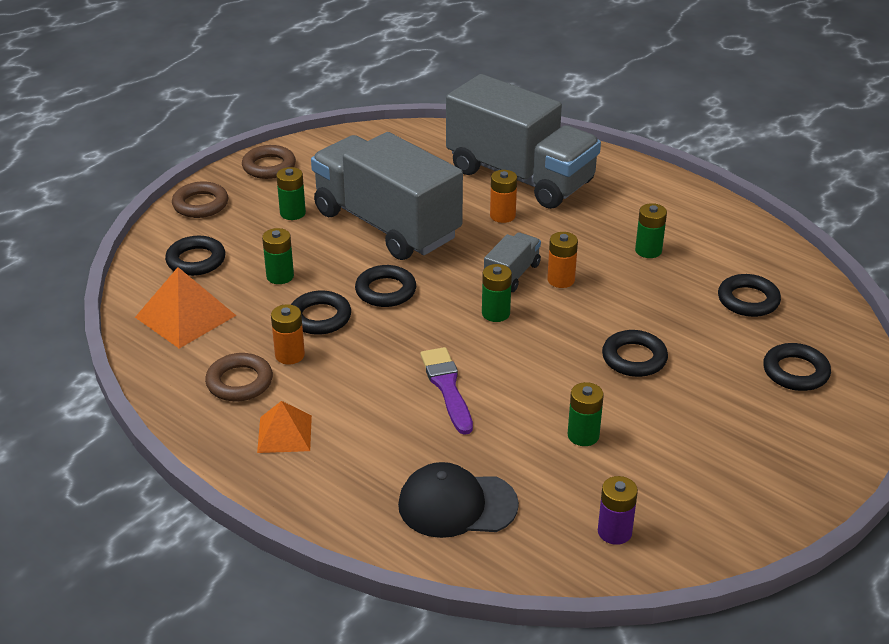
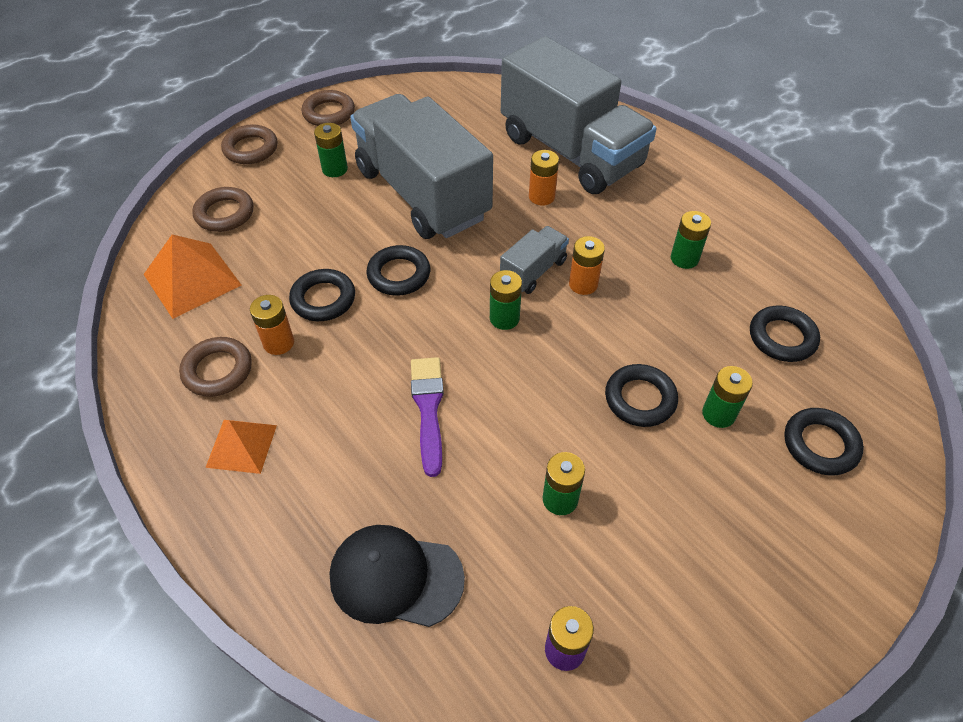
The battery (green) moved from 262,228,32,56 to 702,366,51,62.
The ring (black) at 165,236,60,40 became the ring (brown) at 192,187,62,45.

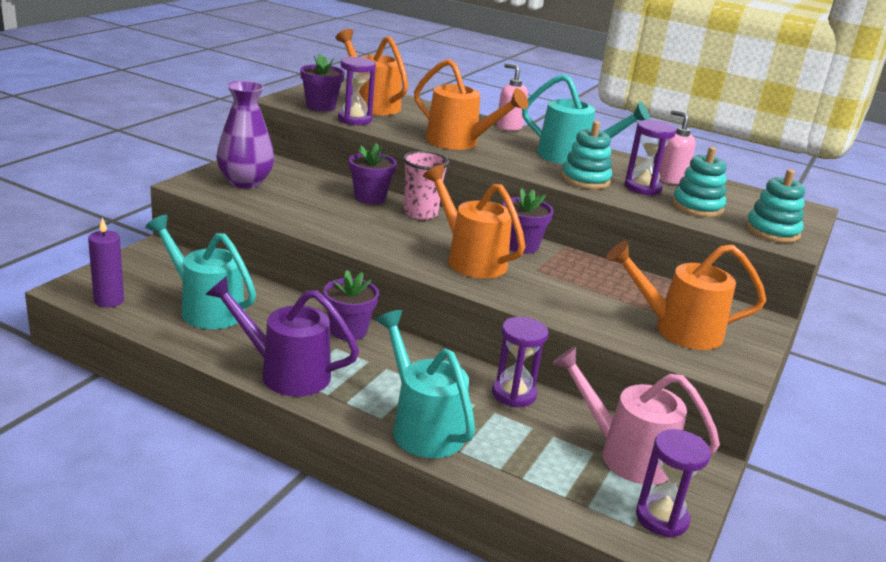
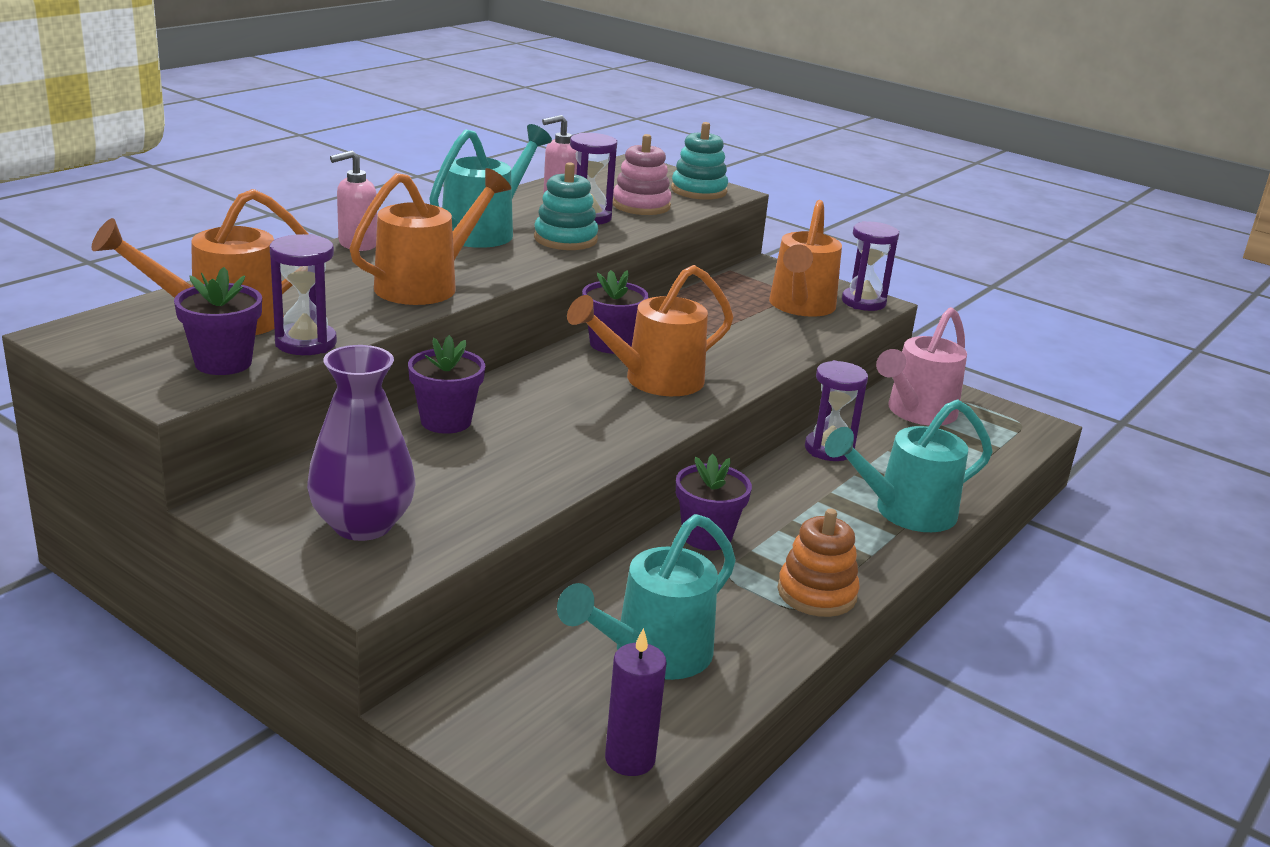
The stacking toy (turquoise) at 672,147,55,70 became the stacking toy (pink) at 613,134,59,81.
The cup (pink) at 403,151,46,69 disappeared.
The watering can (purple) at 205,276,154,120 was replaced by the stacking toy (orange) at 778,509,82,108.
The hourglass (purple) moved from 636,429,75,109 to 842,221,57,90.

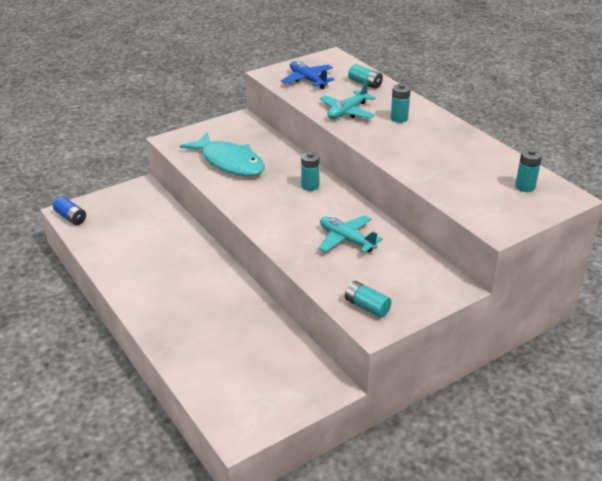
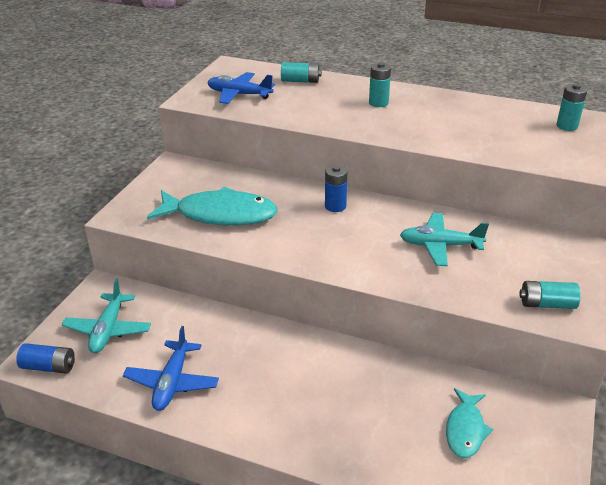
The plane (turquoise) moved from 320,81,56,38 to 62,279,89,74.
The battery (turquoise) at 301,152,19,39 became the battery (blue) at 325,165,23,47.
The plane (blue) at 123,326,96,85 appeared.
The fish (turquoise) at 446,388,47,70 appeared.

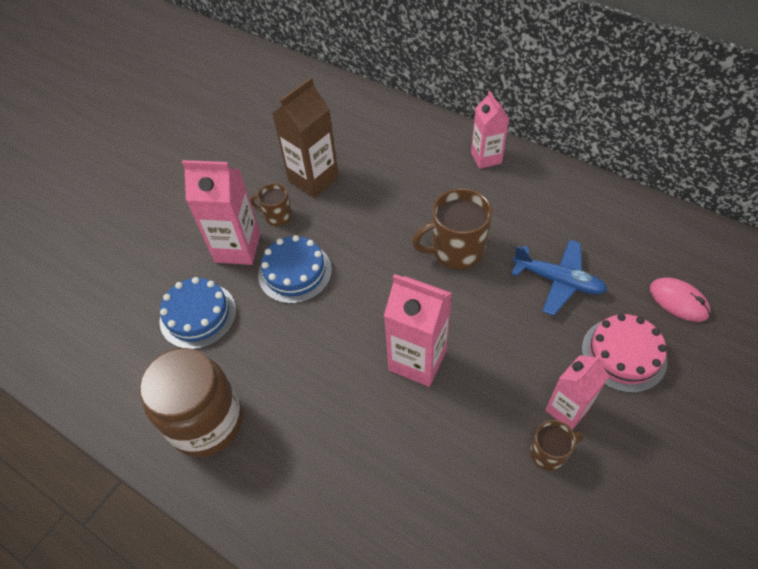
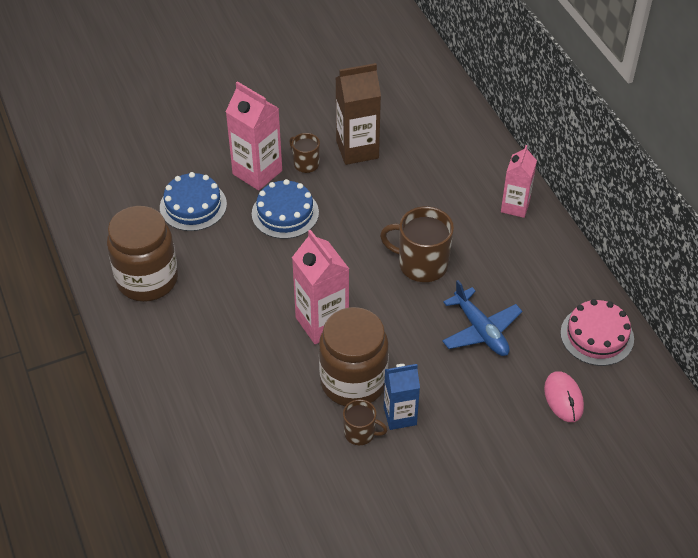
The cake (pink) moved from 582,314,85,79 to 561,299,73,67.
The carton (pink) at 545,354,64,76 became the carton (blue) at 384,364,36,66.
The jar (brown) at 319,307,70,99 appeared.

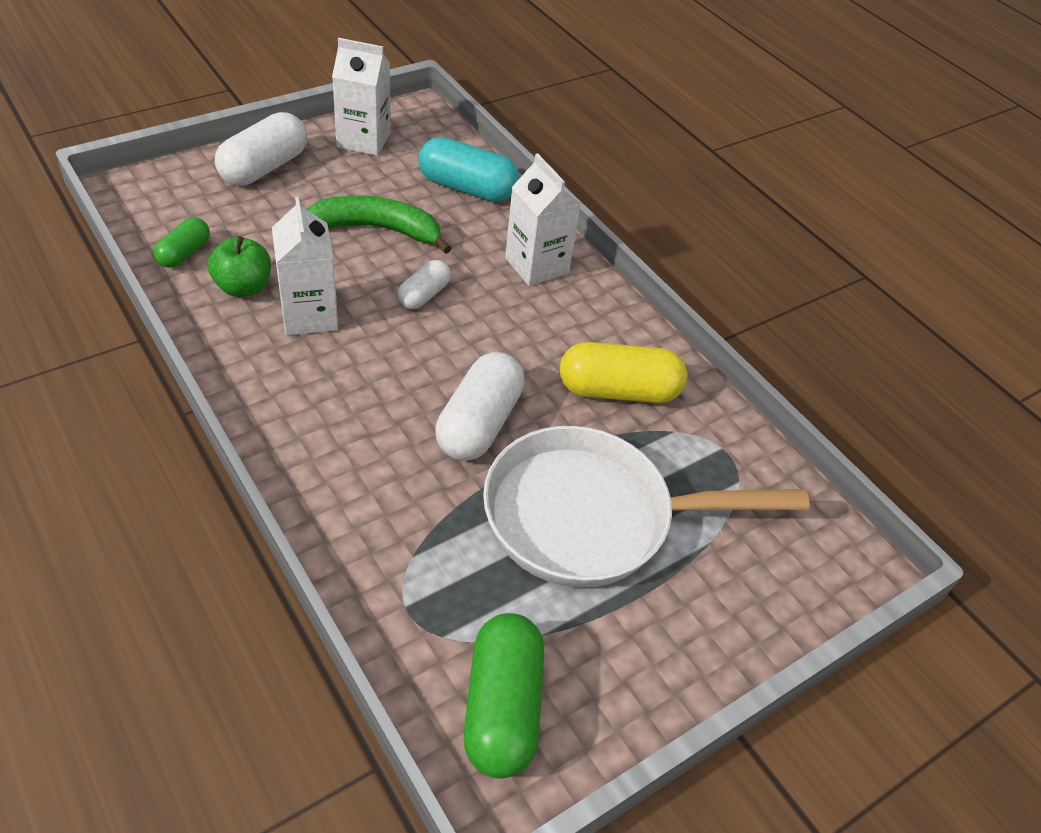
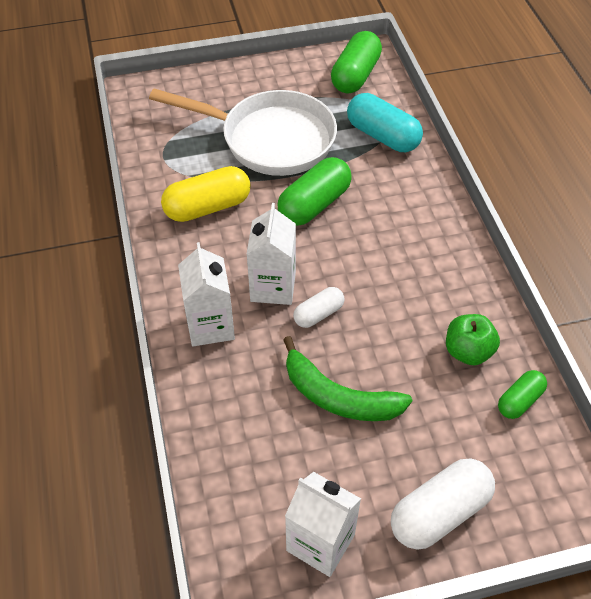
The capsule (turquoise) moved from 419,137,101,65 to 347,93,76,59.
The carton (white) moved from 272,196,66,139 to 247,203,49,102.
The capsule (yellow) at 560,342,127,61 turned 45 degrees counterclockwise.
The capsule (white) at 435,352,90,108 became the capsule (green) at 278,157,74,69.

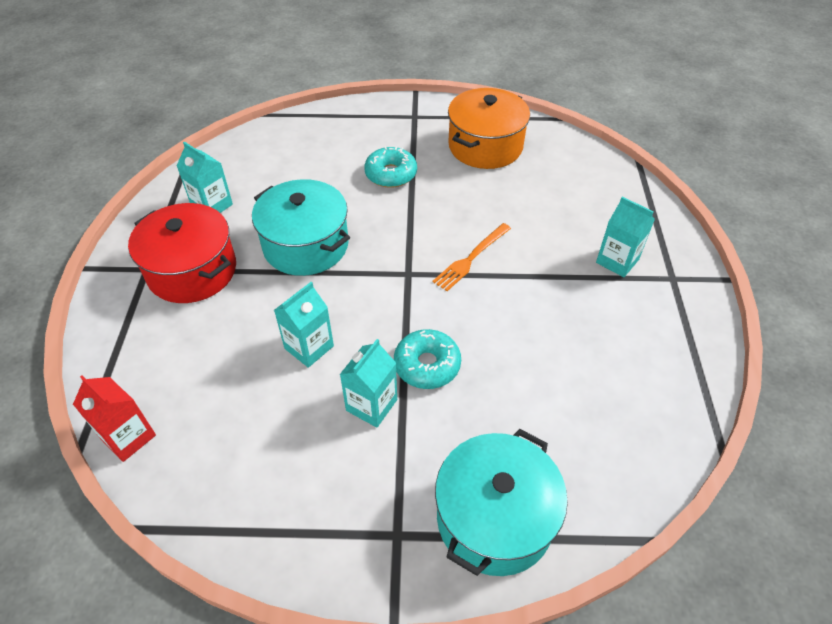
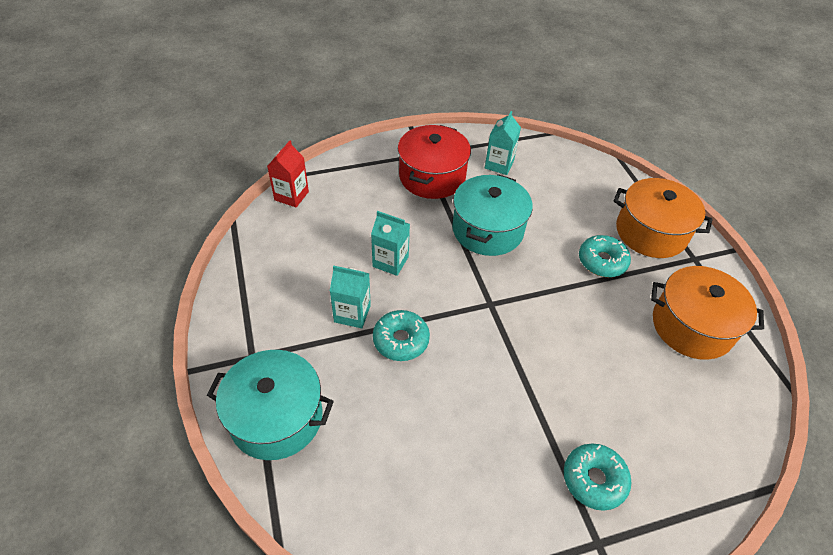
The carton (turquoise) at 596,197,59,80 was replaced by the donut (turquoise) at 564,443,67,68.
The fork (orange) at 433,223,78,68 disappeared.
The pot (orange) at 613,178,100,80 appeared.

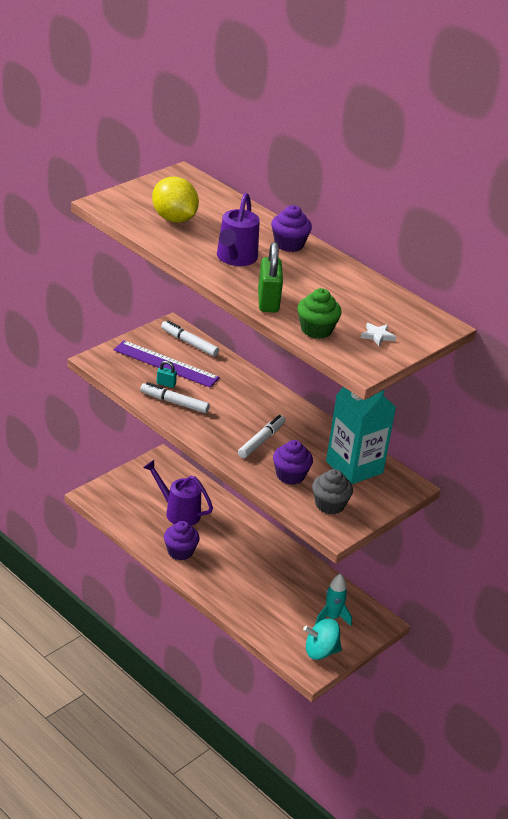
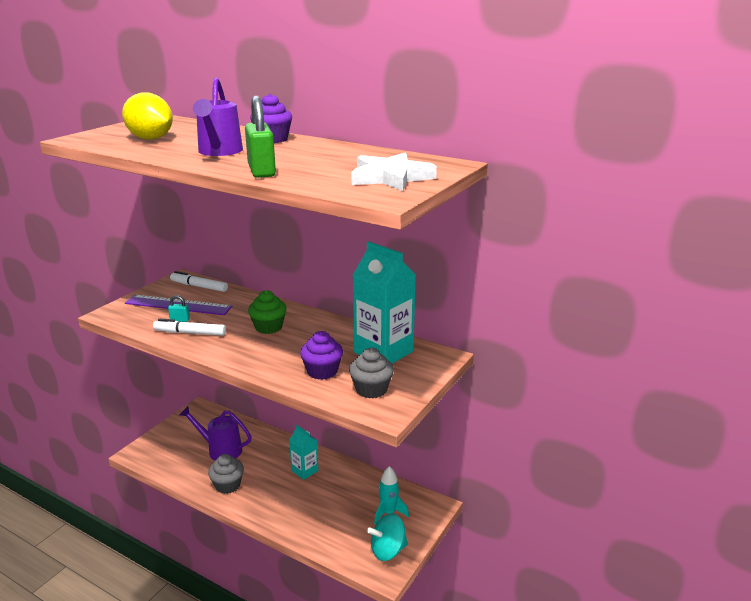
The cupcake (green) moved from 297,288,45,51 to 248,290,39,44.
The star (white) at 361,323,35,23 changed to 2.19 times the size.
The marker (white) at 238,415,48,43 disappeared.
The cupcake (purple) at 164,521,36,39 became the cupcake (grey) at 208,454,36,40.
The carton (turquoise) at 289,425,29,55 appeared.

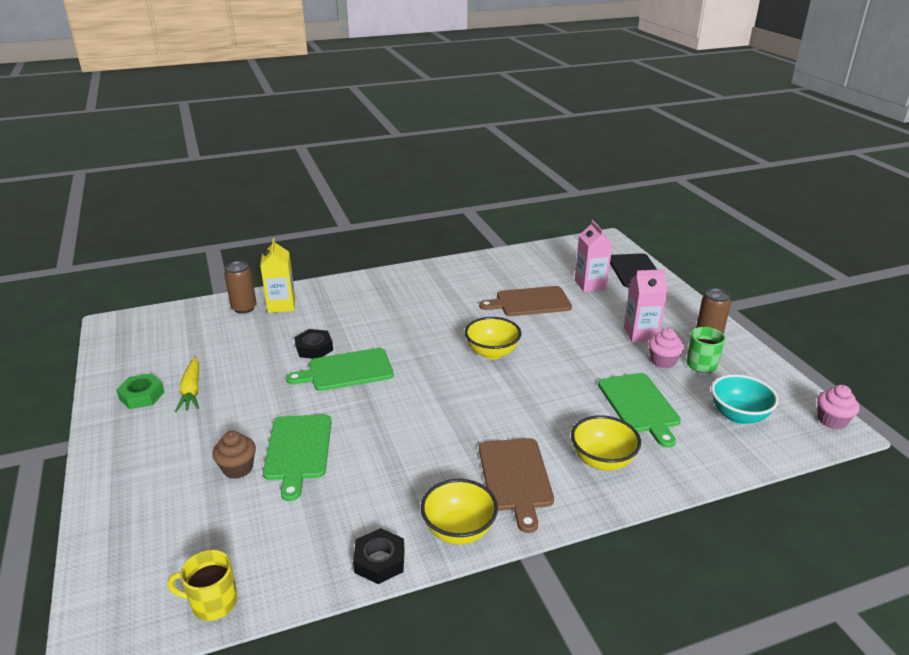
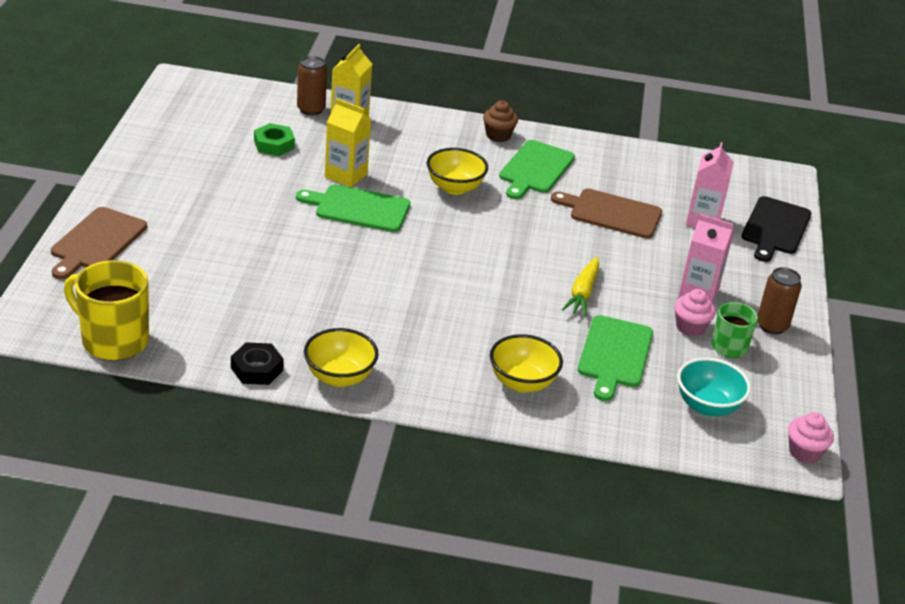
The bowl (yellow) moved from 465,317,56,42 to 427,148,61,47.
The nut (black) at 294,329,39,30 was replaced by the carton (yellow) at 325,98,46,89.
The carrot (yellow) moved from 175,357,24,55 to 562,257,37,59.
The nut (green) moved from 116,373,49,36 to 254,123,41,33.
The cutting board (green) moved from 263,415,68,86 to 499,140,76,59.
The cupcake (brown) moved from 212,431,44,48 to 483,101,35,41.
The cutting board (brown) moved from 479,438,75,95 to 51,207,96,72.
The mug (yellow) at 167,550,70,71 changed to 1.69 times the size.

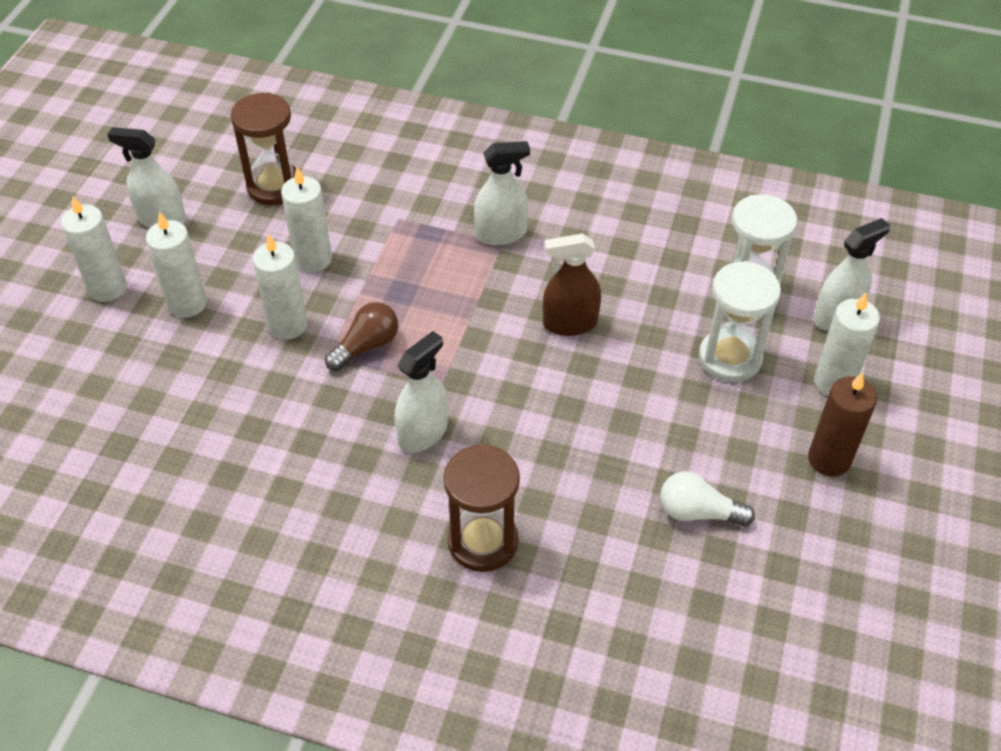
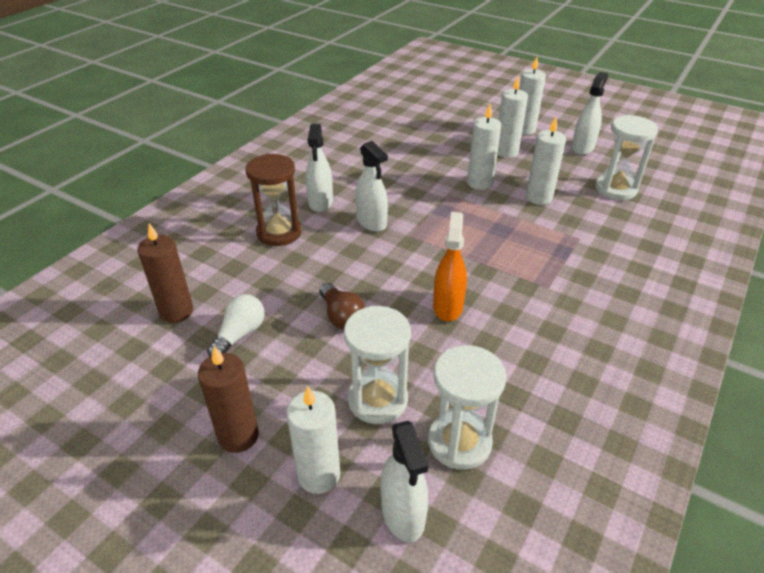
The hourglass (brown) at 231,93,65,113 became the hourglass (white) at 595,115,63,85.
The spray bottle (white) moved from 474,141,56,104 to 306,124,27,88.
The spray bottle (brown) at 543,234,58,102 became the spray bottle (orange) at 433,212,34,109.
The light bulb (brown) moved from 325,302,73,69 to 319,282,46,48.
The candle (brown) at 137,223,56,100 appeared.

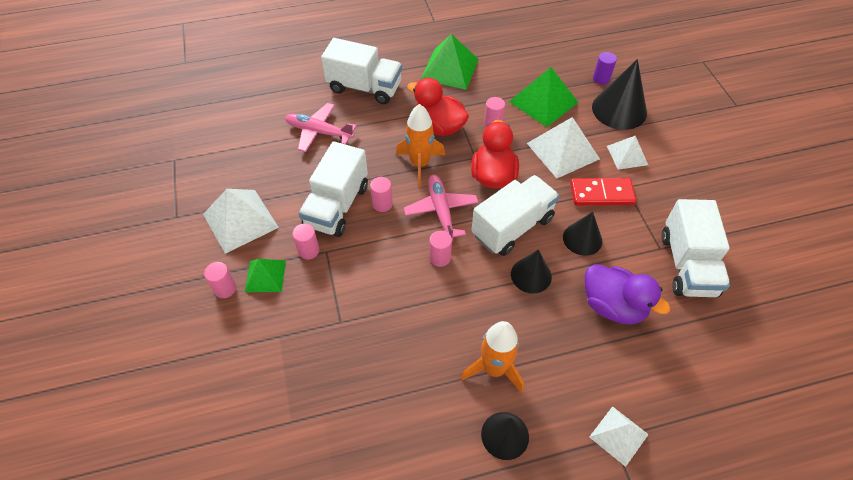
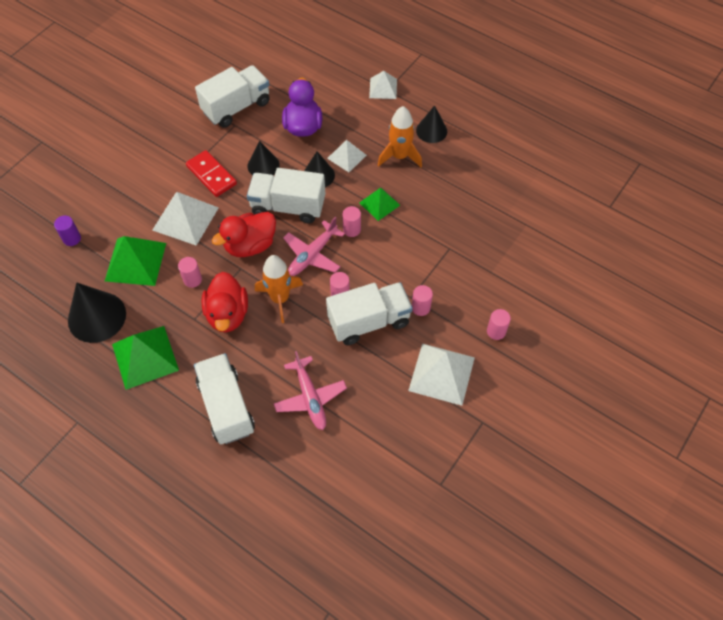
The cone (black) moved from 592,59,55,71 to 68,283,58,60.
The pyramid (white) moved from 607,136,41,34 to 327,140,40,32.
The pyramid (green) moved from 245,259,41,33 to 359,188,41,33.

